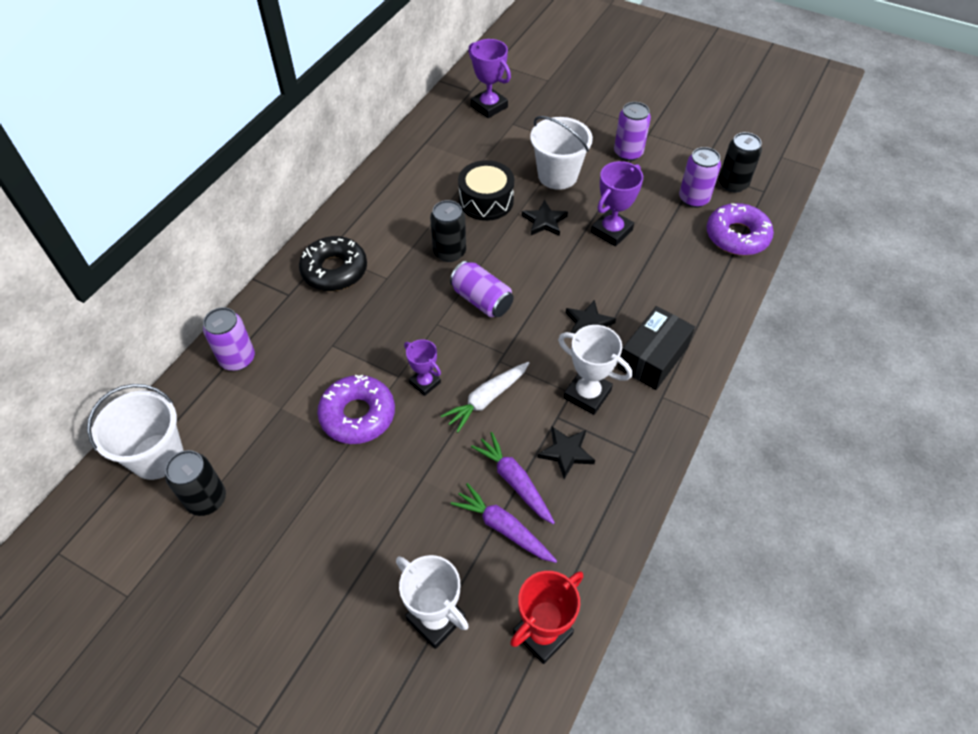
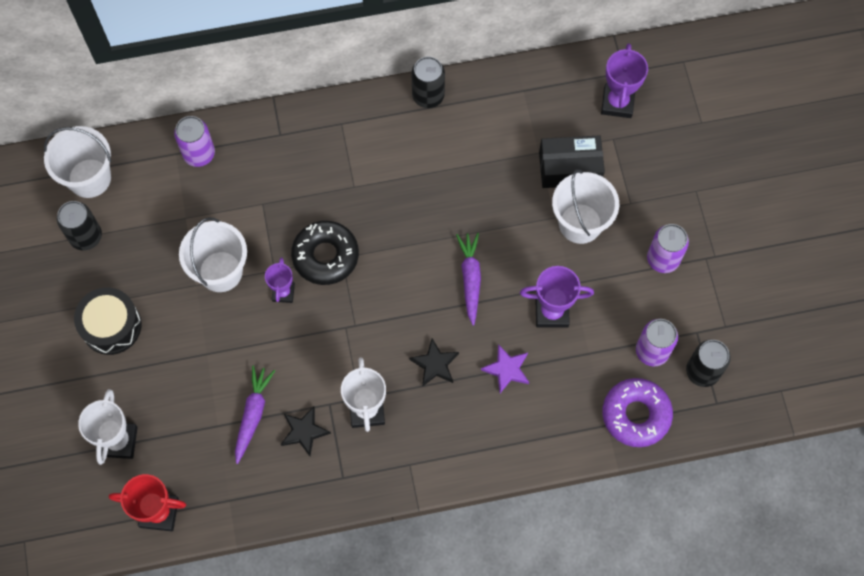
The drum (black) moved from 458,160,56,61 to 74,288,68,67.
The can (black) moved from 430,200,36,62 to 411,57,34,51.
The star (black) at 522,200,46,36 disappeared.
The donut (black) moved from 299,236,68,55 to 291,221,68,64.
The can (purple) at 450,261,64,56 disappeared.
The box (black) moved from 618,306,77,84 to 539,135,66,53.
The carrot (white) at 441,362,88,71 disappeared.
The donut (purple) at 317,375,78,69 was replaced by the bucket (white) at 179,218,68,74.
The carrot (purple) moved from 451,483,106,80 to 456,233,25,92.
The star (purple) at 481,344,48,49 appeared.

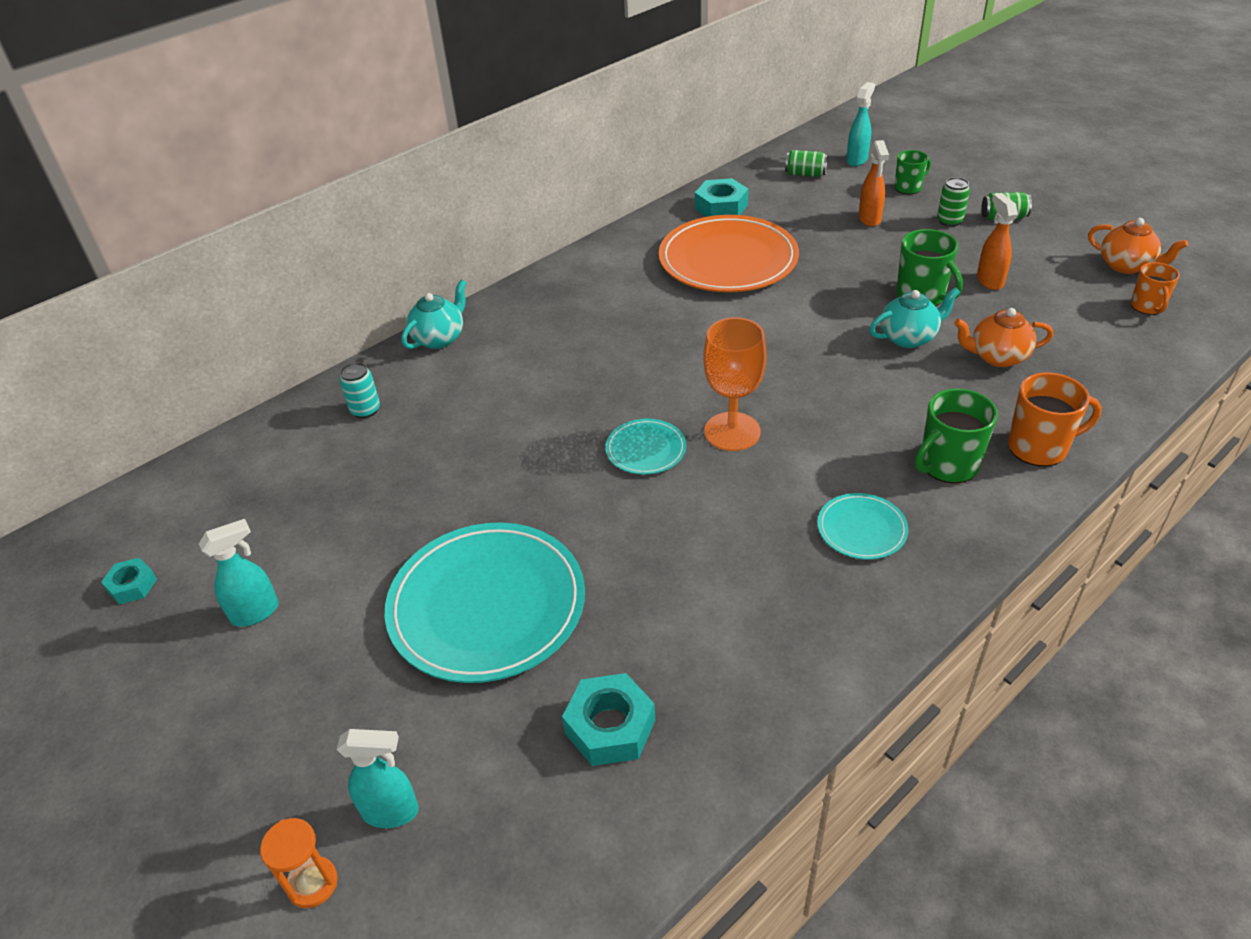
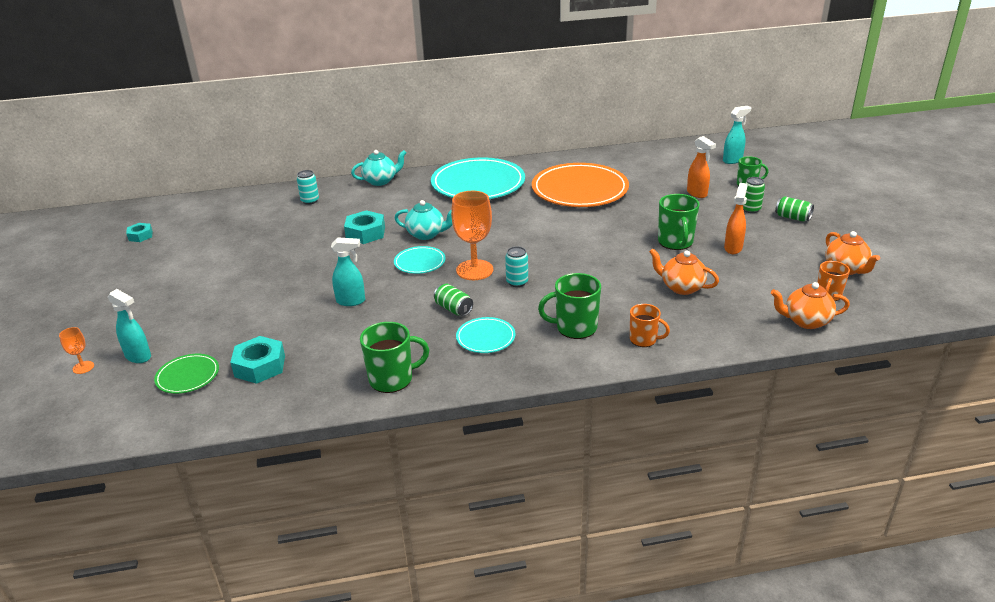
The spray bottle (orange) at 859,140,30,87 turned 60 degrees counterclockwise.
The can (green) moved from 785,150,43,27 to 434,284,39,32.
The nut (turquoise) moved from 695,178,53,39 to 344,210,41,34.
The teapot (turquoise) moved from 870,287,90,61 to 395,200,57,40.
The mug (orange) at 1008,372,94,95 changed to 0.65 times the size.
The spray bottle (turquoise) moved from 199,519,80,108 to 331,237,34,69.
The plate (turquoise) moved from 385,523,200,160 to 431,157,94,42.
The hourglass (orange) at 260,818,78,90 was replaced by the goblet (orange) at 59,327,35,47.
The can (turquoise) at 505,246,23,41 appeared.
The teapot (orange) at 771,282,79,47 appeared.
The mug (green) at 360,322,69,71 appeared.
The plate (green) at 154,354,65,40 appeared.

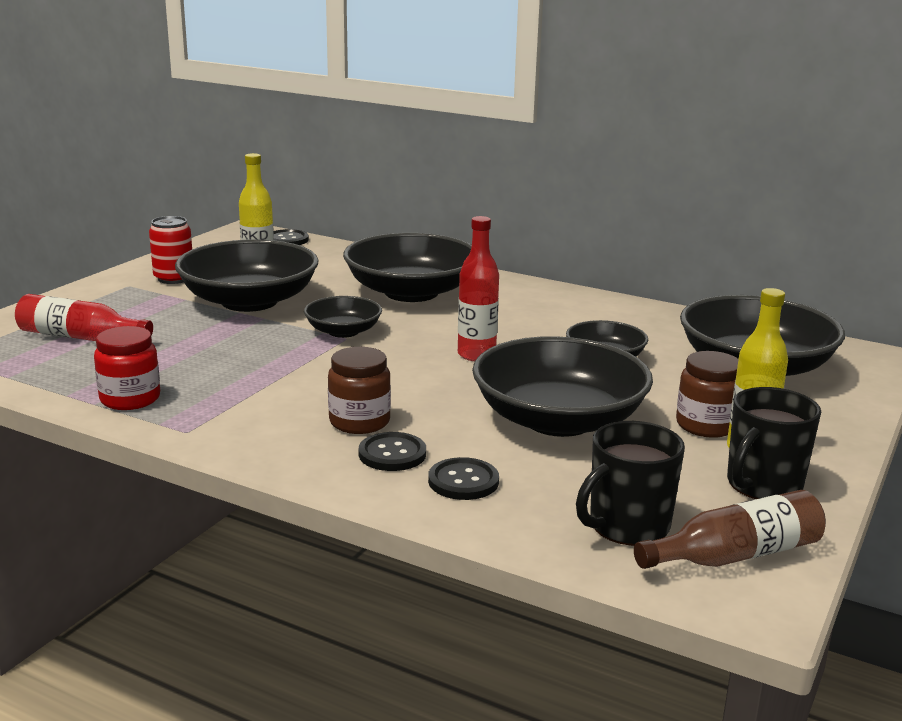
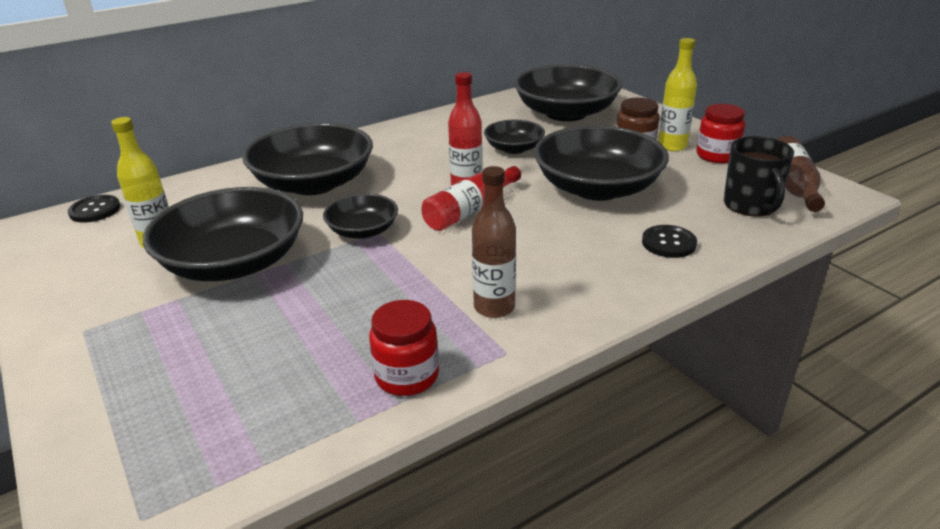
The can (red) at 149,216,43,68 disappeared.
The bottle (red) moved from 15,294,138,47 to 422,166,99,65.
The jar (brown) at 328,347,63,87 disappeared.
The mug (black) at 727,387,94,112 was replaced by the jar (red) at 697,104,48,59.
The button (black) at 359,432,67,39 disappeared.
The bottle (brown) at 472,166,44,152 appeared.

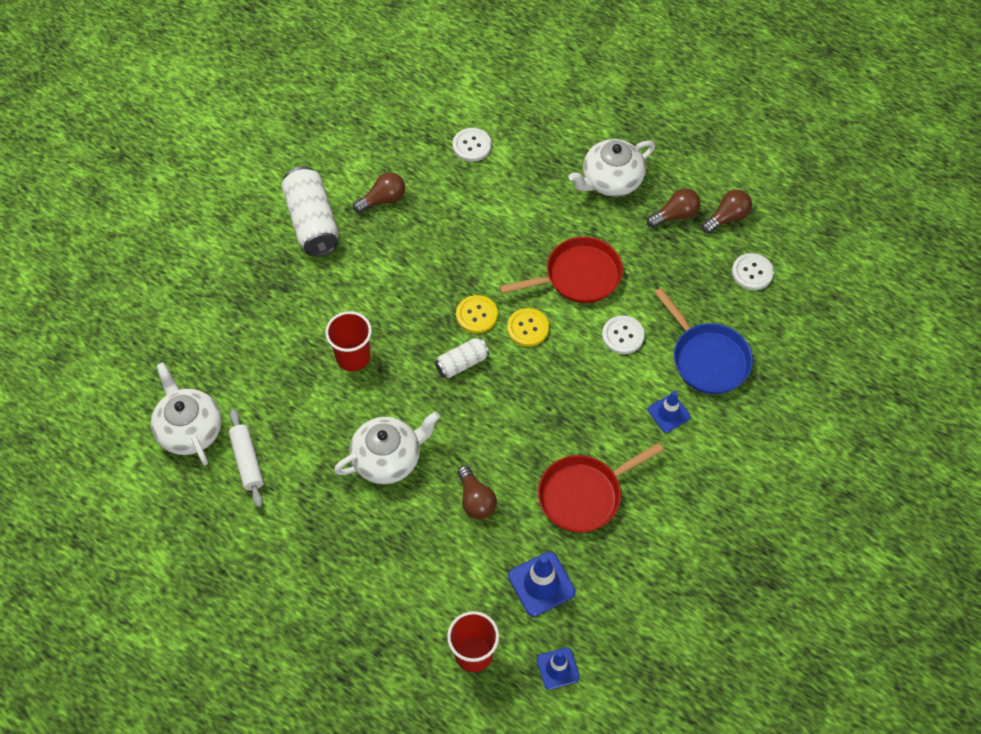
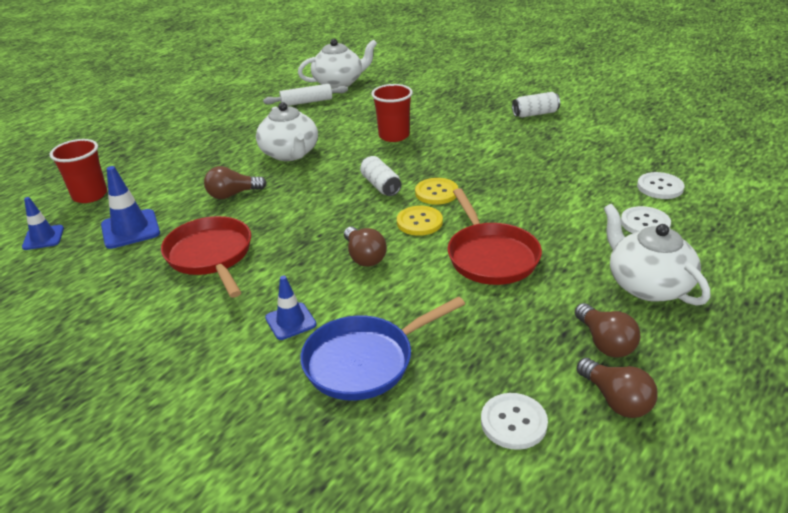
The can (white) at 281,166,58,91 changed to 0.56 times the size.
The light bulb (brown) moved from 353,172,52,41 to 344,227,43,39.
The button (white) moved from 602,315,43,39 to 621,206,50,27.

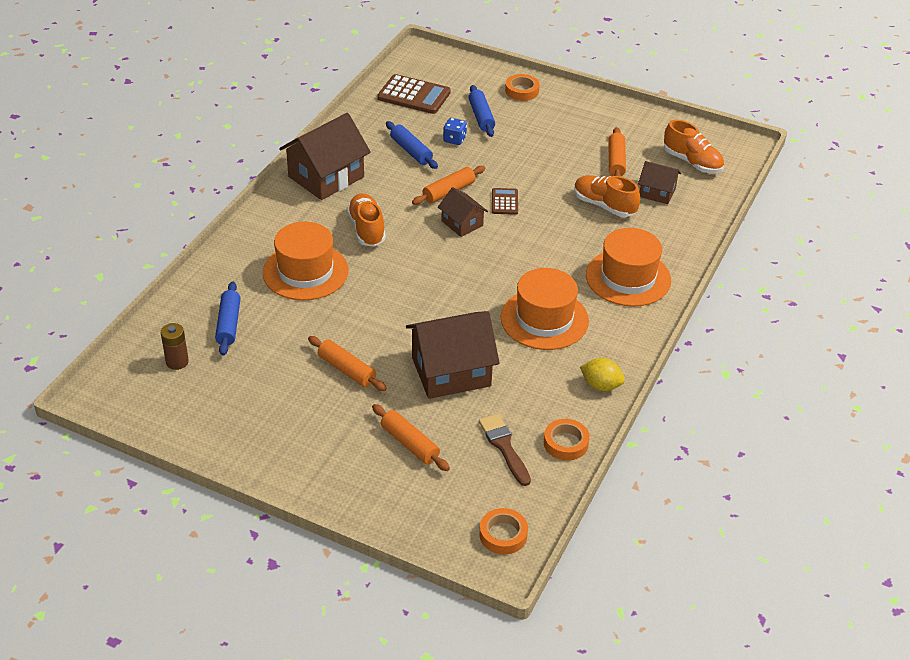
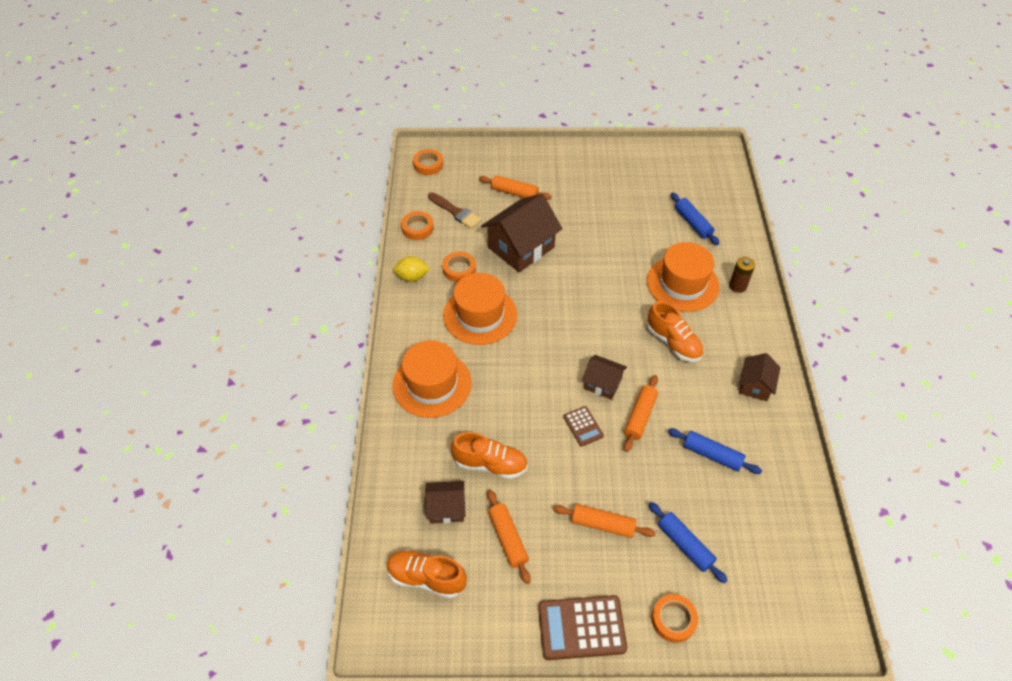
The calculator (brown) moved from 377,74,74,40 to 538,595,89,65.
The house (brown) at 279,113,92,87 changed to 0.54 times the size.
The dice (blue) at 443,118,24,27 disappeared.
The battery (brown) moved from 161,323,28,47 to 729,257,26,36.
The rolling pin (orange) moved from 308,336,79,55 to 553,504,103,34.
The tape (orange) at 442,252,34,30 appeared.

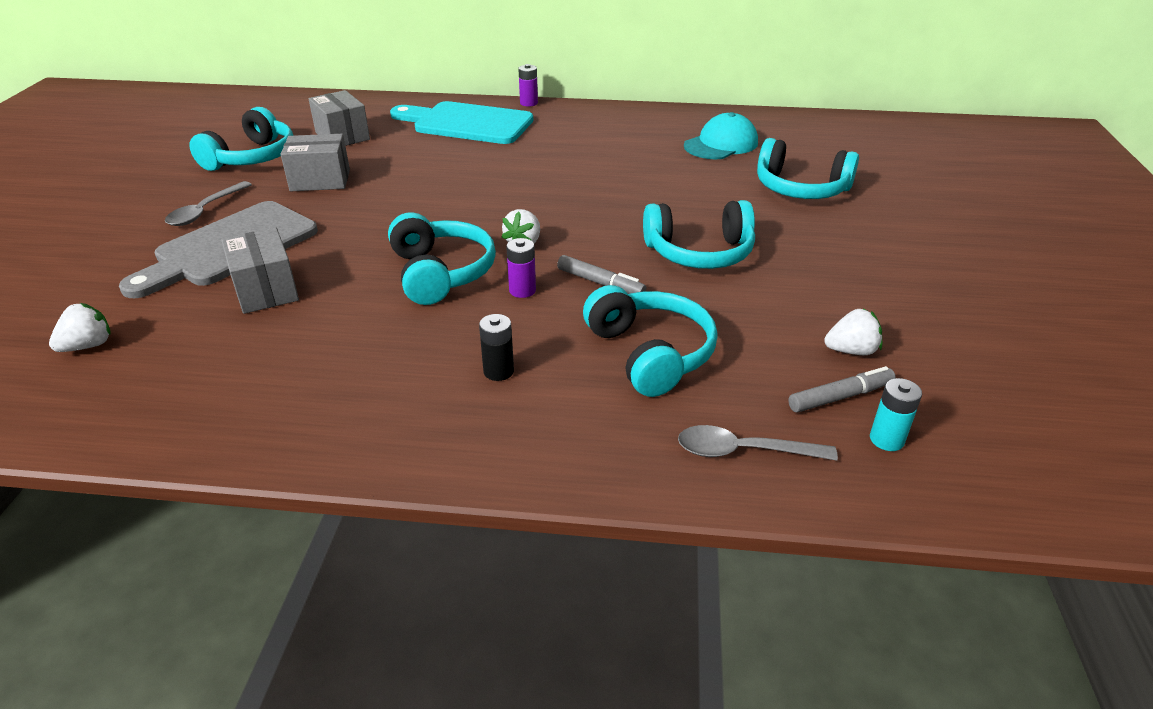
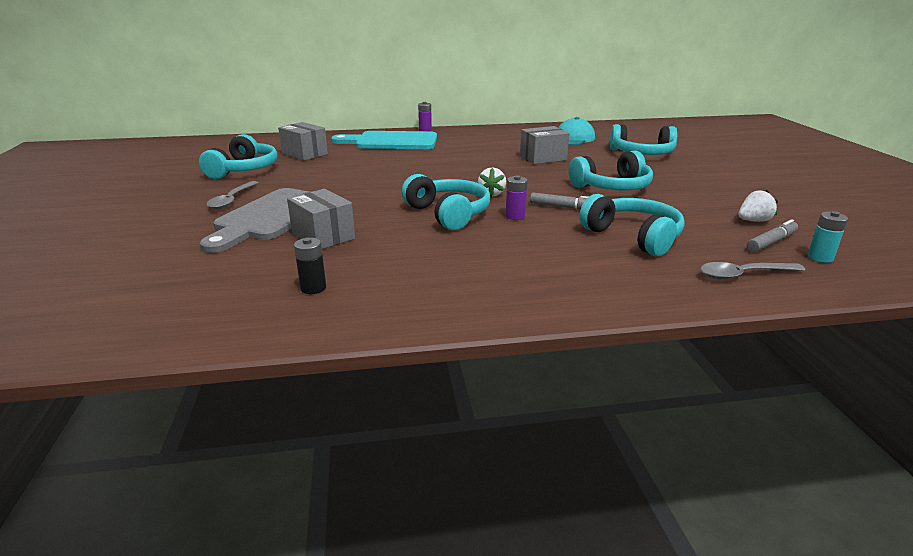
The box (grey) moved from 281,134,69,57 to 520,126,49,38.
The strawberry (white) at 49,303,61,49 disappeared.
The battery (black) moved from 479,314,35,67 to 294,238,32,56.

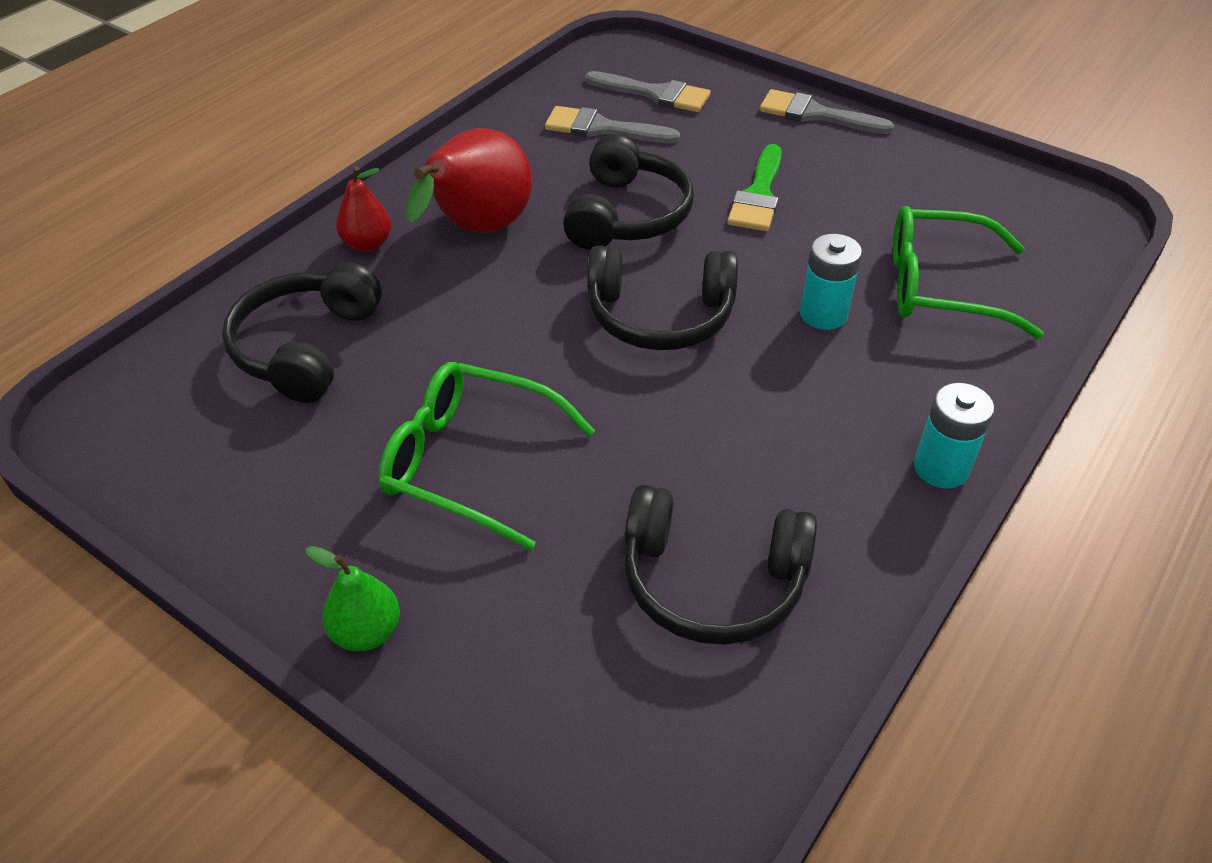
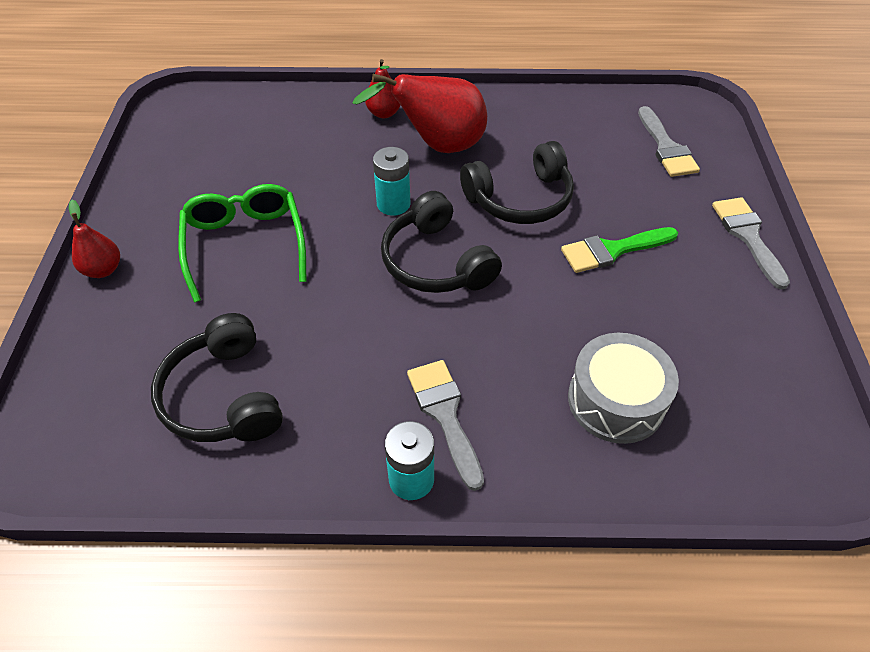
The brush (grey) moved from 545,106,135,37 to 407,360,77,131.
The glasses (green) at 893,206,151,133 was replaced by the drum (grey) at 568,333,111,111.
The battery (turquoise) moved from 800,234,62,96 to 373,147,38,69.
The headphones (black) at 222,262,160,141 disappeared.
The pear (green) at 306,546,94,105 became the pear (red) at 69,200,51,78.

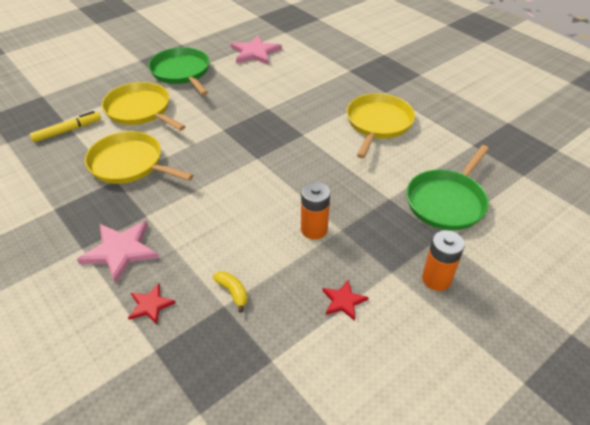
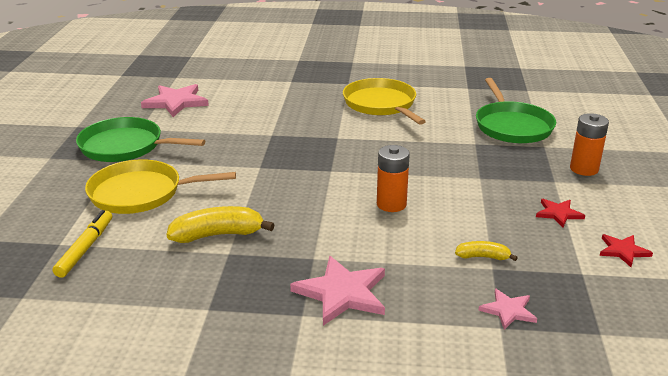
The pan (yellow) at 85,131,108,53 was replaced by the banana (yellow) at 166,206,109,37.
The battery (orange) moved from 301,182,29,58 to 377,145,33,67.
The star (red) moved from 128,284,48,41 to 600,234,53,33.
The star (pink) at 478,288,59,42 appeared.

